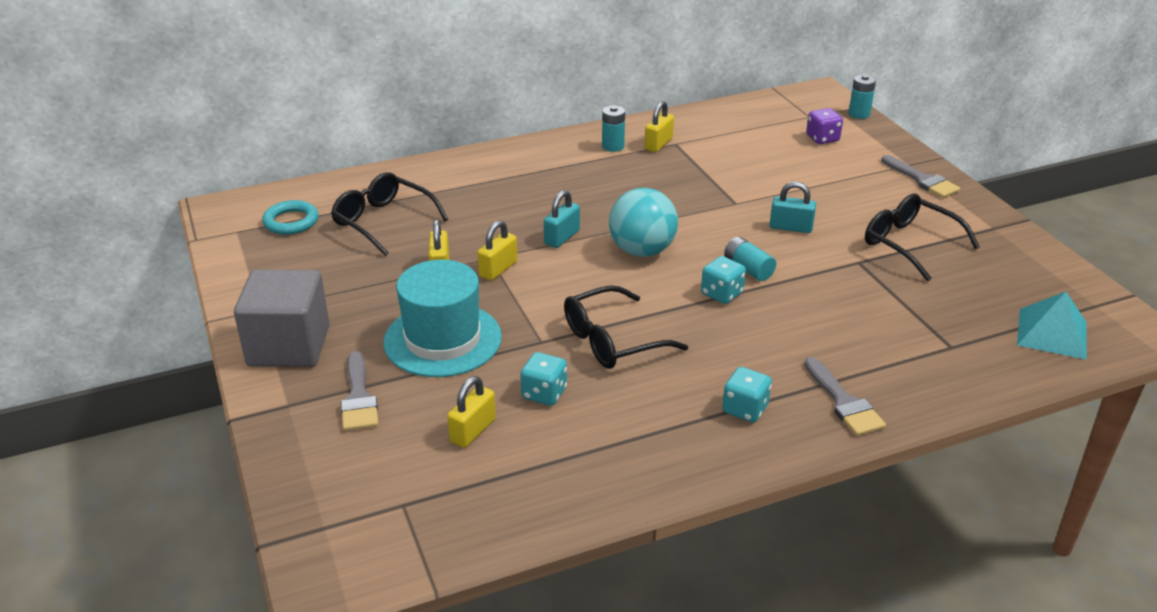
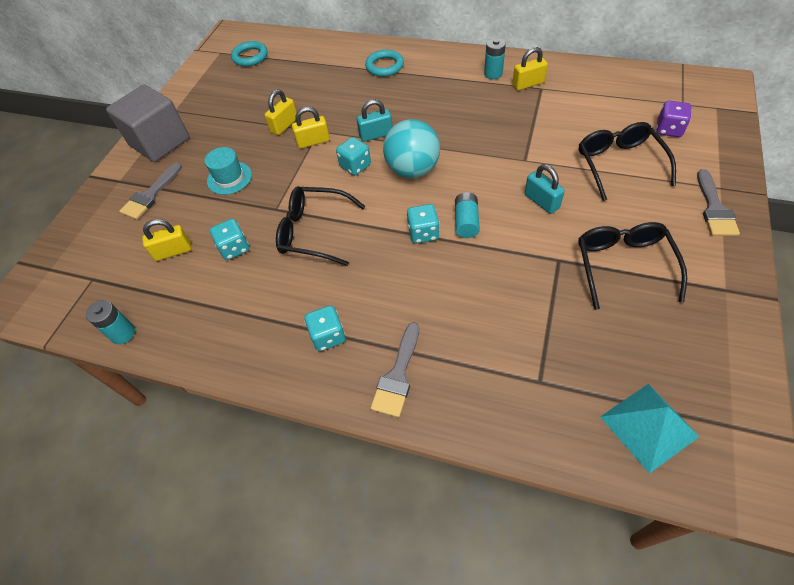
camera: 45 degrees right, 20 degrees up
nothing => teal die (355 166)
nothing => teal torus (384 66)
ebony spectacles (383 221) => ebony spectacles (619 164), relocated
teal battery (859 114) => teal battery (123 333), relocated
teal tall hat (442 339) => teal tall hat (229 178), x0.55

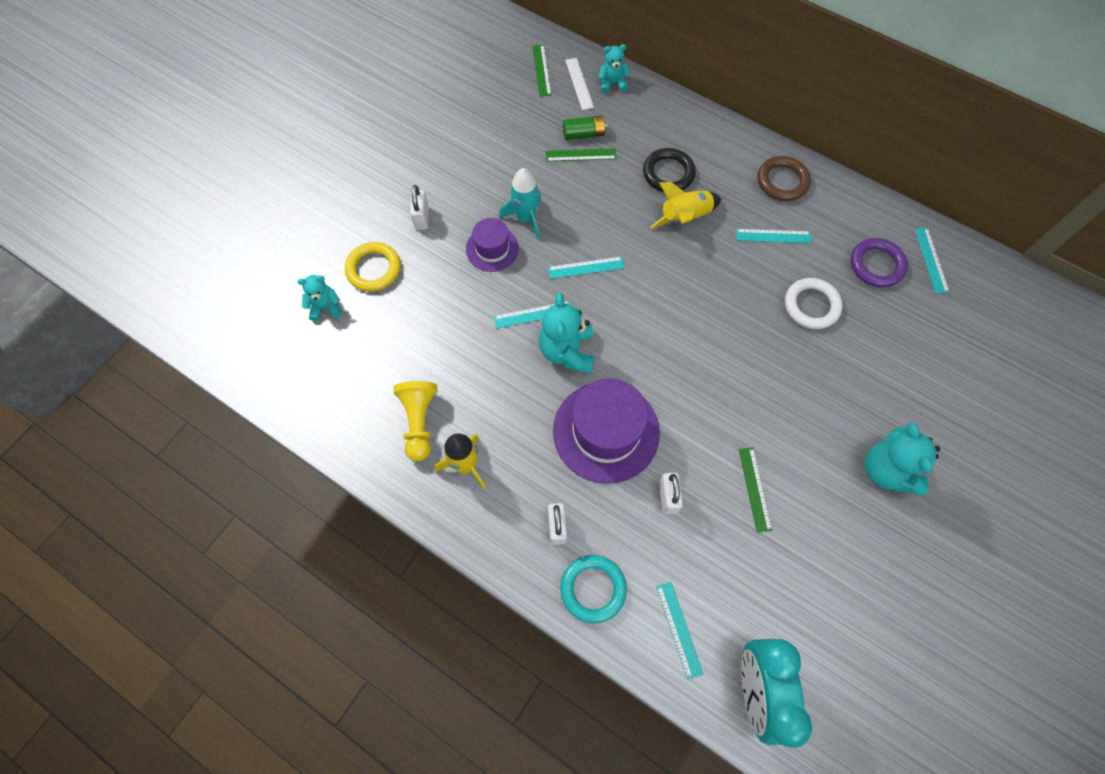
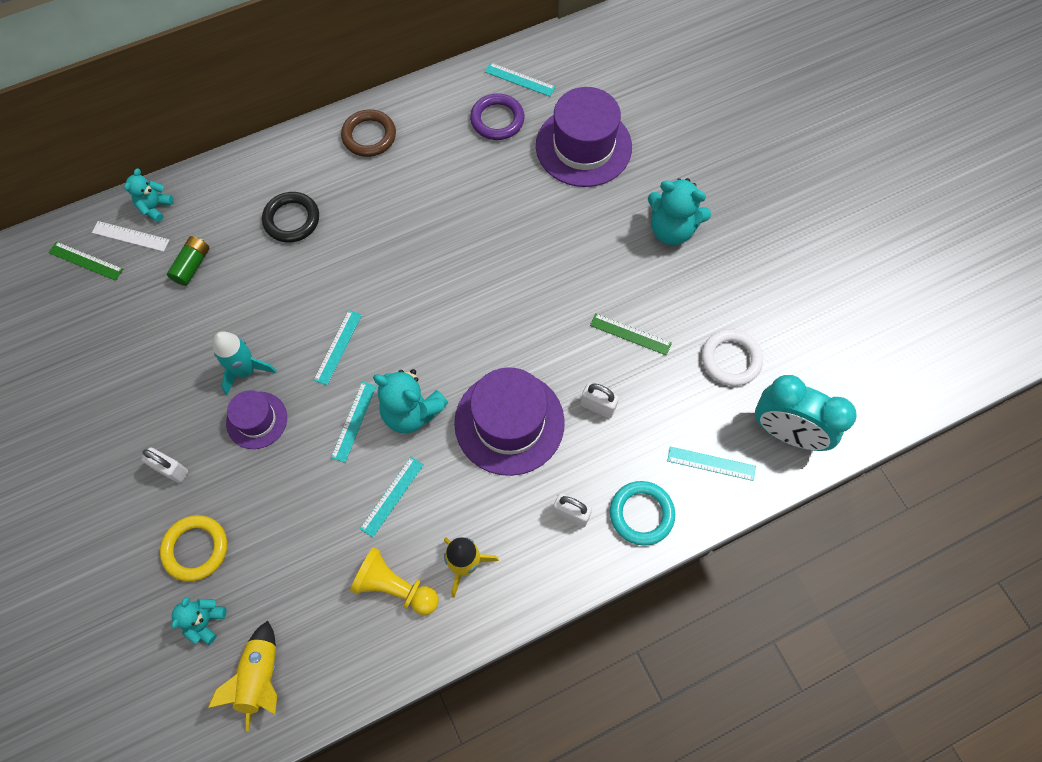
camera: 60 degrees left, 0 degrees up
green measuring stick (581 155) => nothing
nothing => violet tall hat (583 146)
yellow spaceship (685 217) => yellow spaceship (261 677), relocated
teal measuring stick (773 236) => teal measuring stick (392 496), relocated
snow-white torus (811 305) => snow-white torus (730 359), relocated

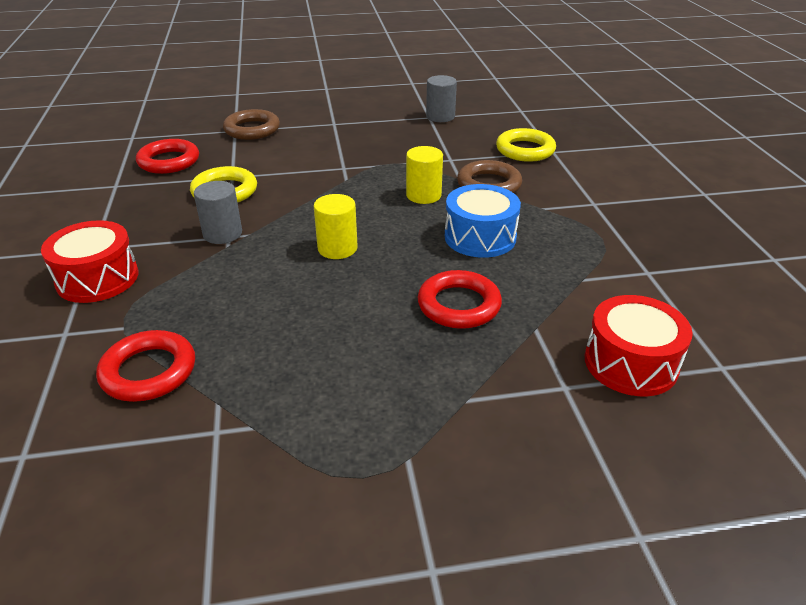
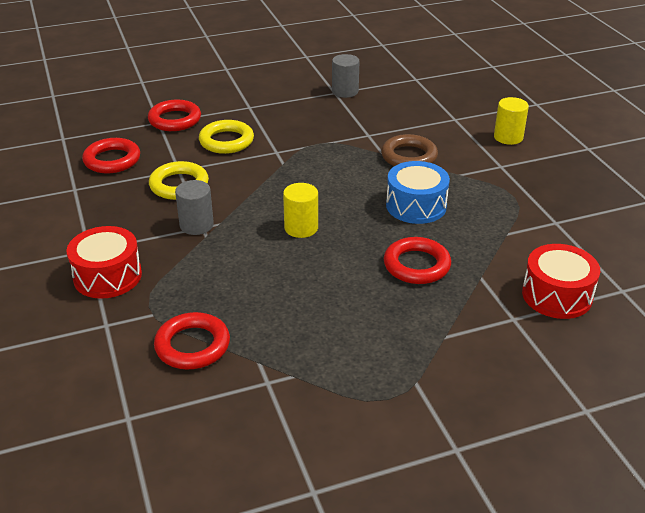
camera: 10 degrees left, 0 degrees up
yellow solid cylinder (423 195) => yellow solid cylinder (508 137), relocated
yellow torus (525 150) => yellow torus (226 141), relocated
dark brown torus (252 129) => crimson torus (175 120)

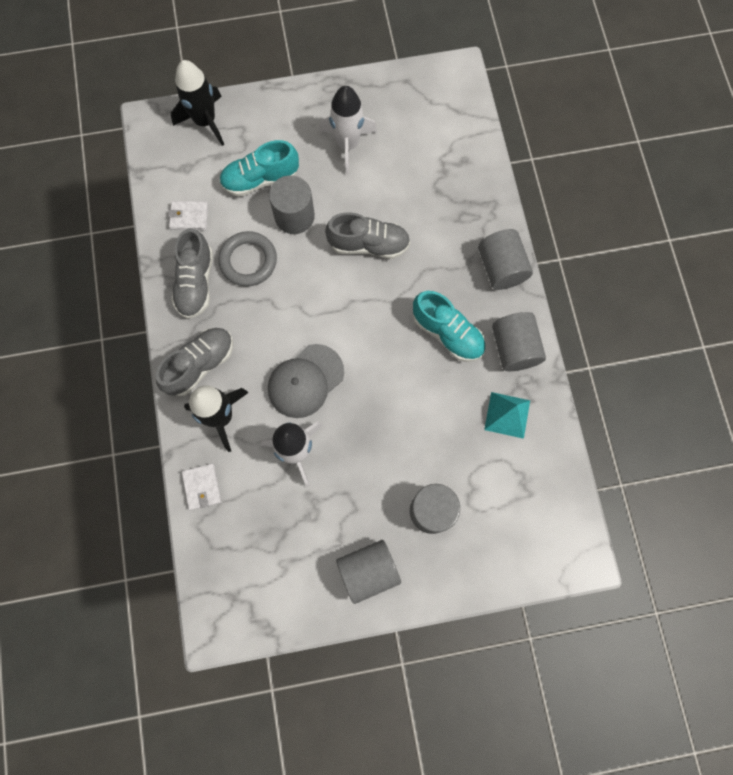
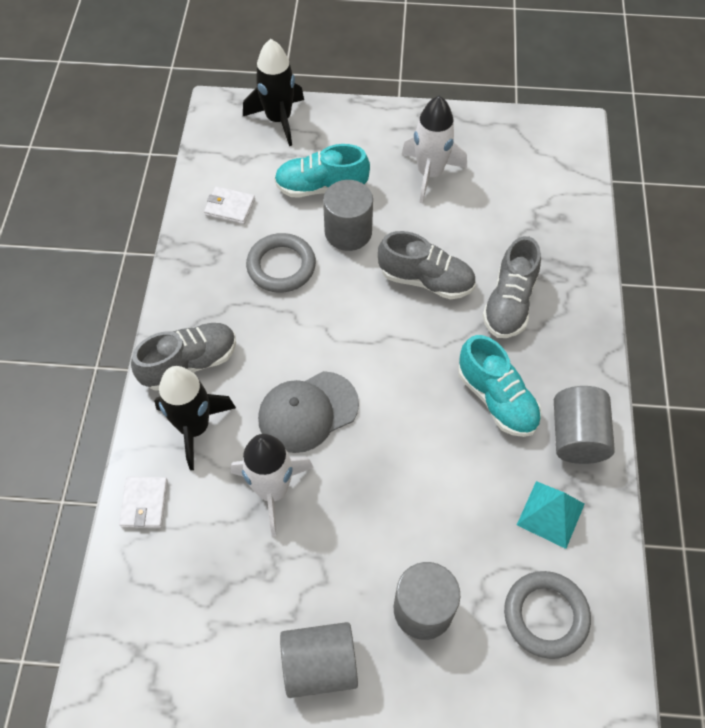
camera: 15 degrees right, 15 degrees down
ash-grey solid cylinder (501 268) => nothing
nothing => ash-grey torus (545 615)
ash-grey shoe (196 283) => ash-grey shoe (509 303), relocated

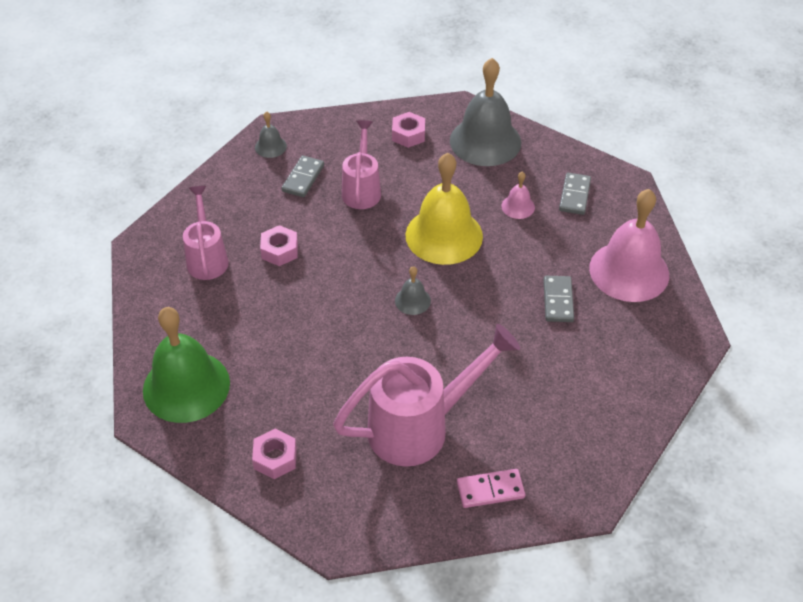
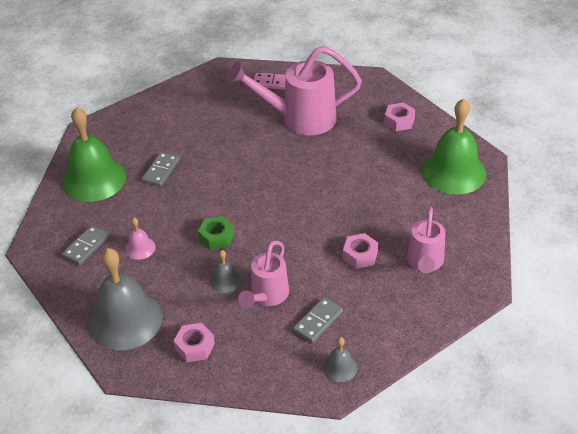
camera: 160 degrees left, 5 degrees down
ash-grey school bell (412 300) => ash-grey school bell (225 280), relocated
yellow school bell (444 235) => green nut (216 237)
rose-pink school bell (629 271) => green school bell (94 179)

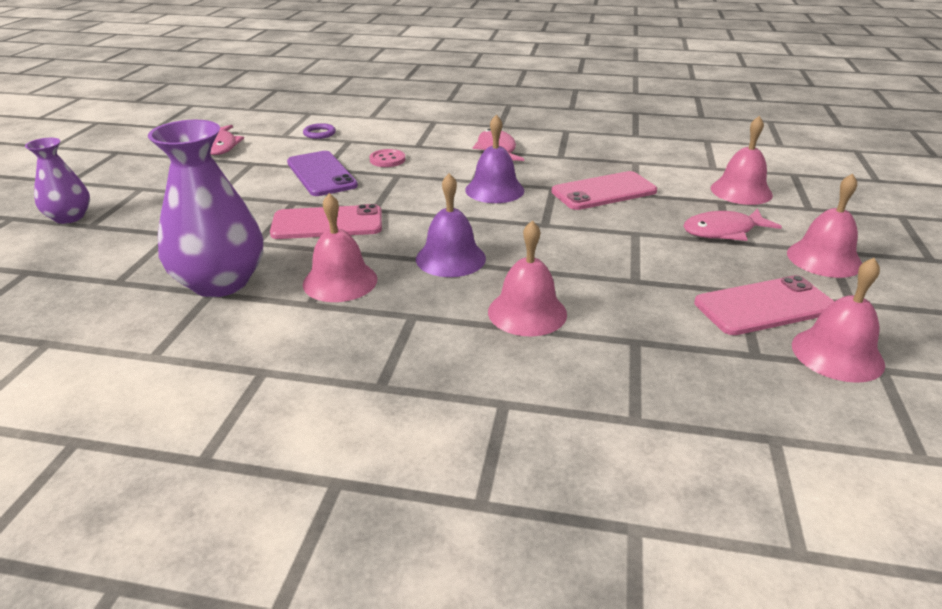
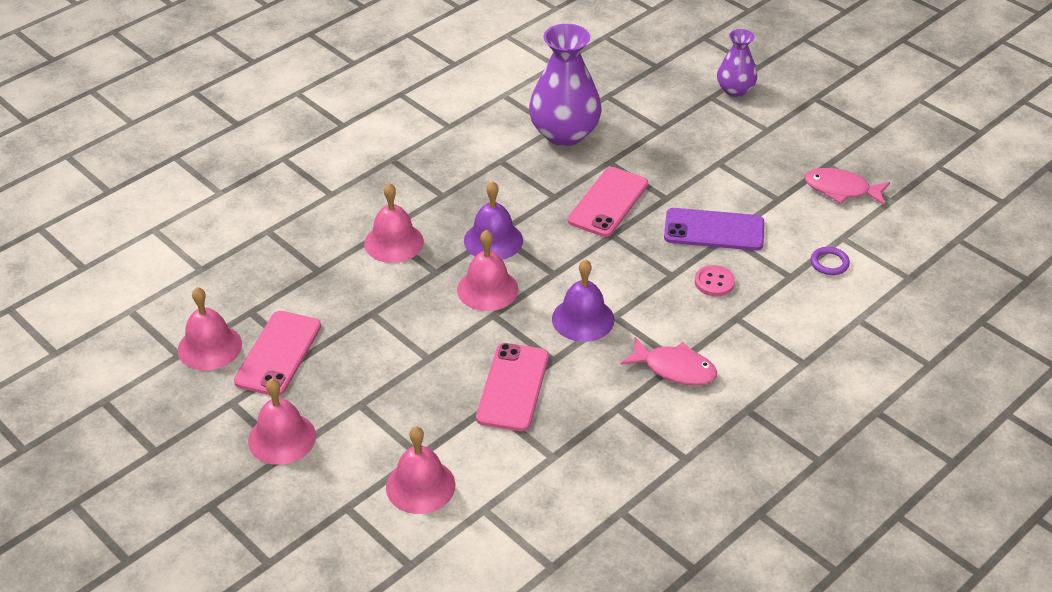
camera: 125 degrees right, 10 degrees up
rose-pink fish figure (723 231) => nothing
rose-pink school bell (340 281) => rose-pink school bell (487 289), relocated

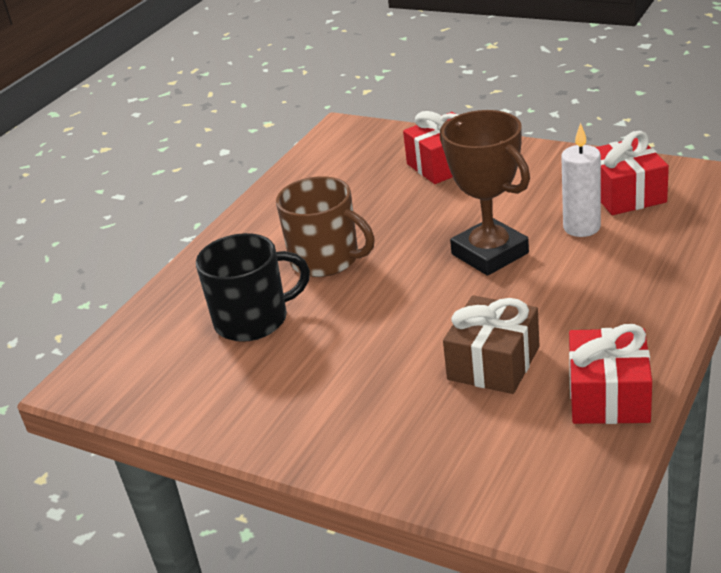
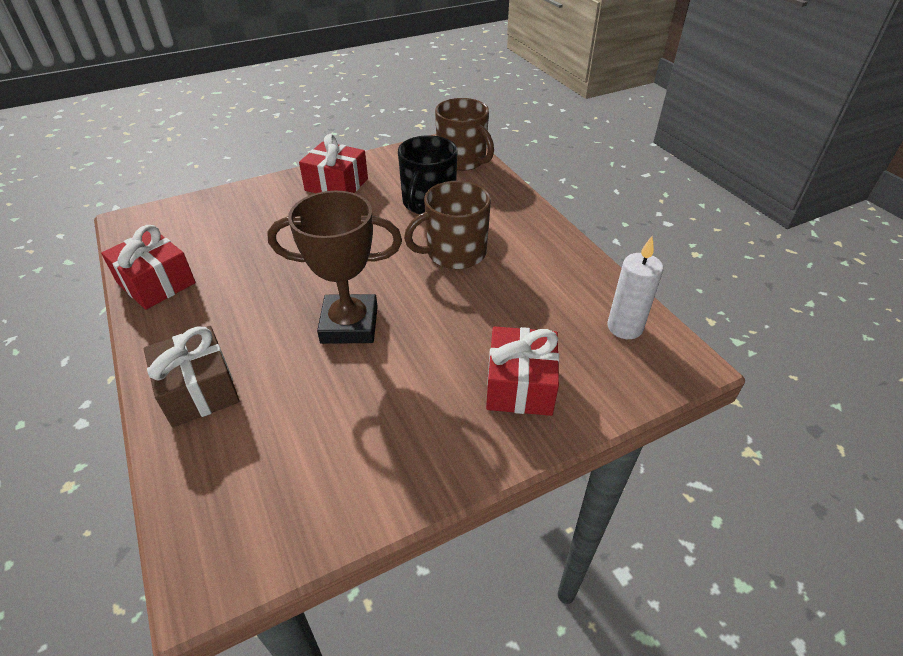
camera: 120 degrees right, 10 degrees up
nothing => dark brown tea mug (462 160)
dark brown present (493 363) => dark brown present (199 390), relocated
snow-white wax candle (581 227) => snow-white wax candle (624 327), relocated
crimson present (626 194) => crimson present (336 184), relocated

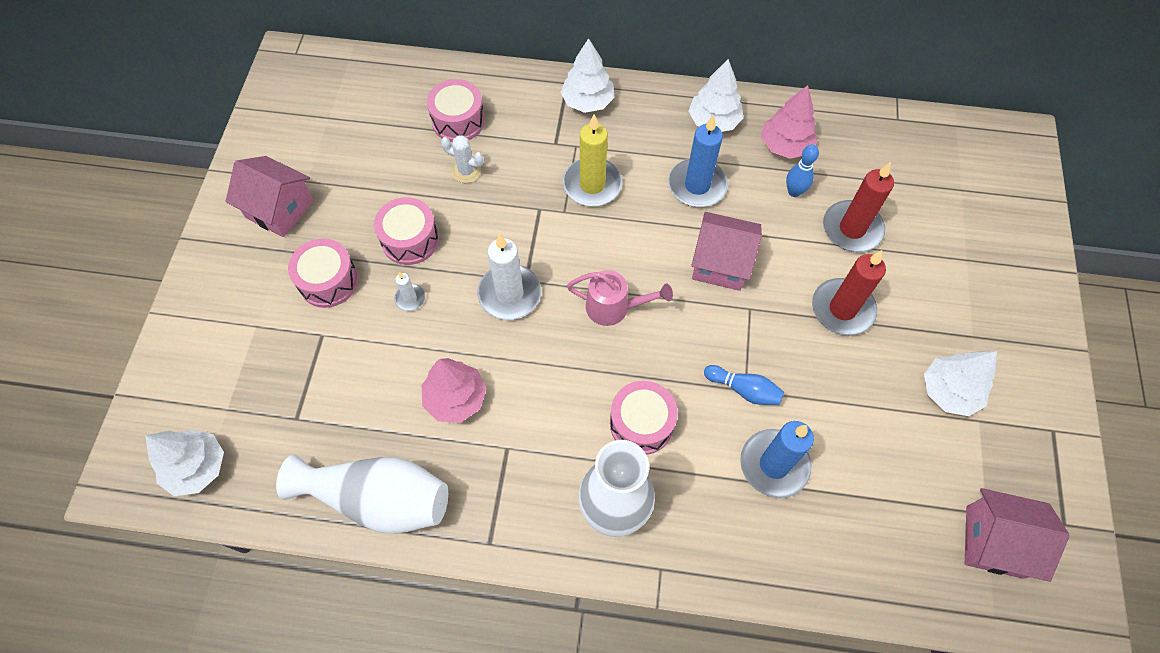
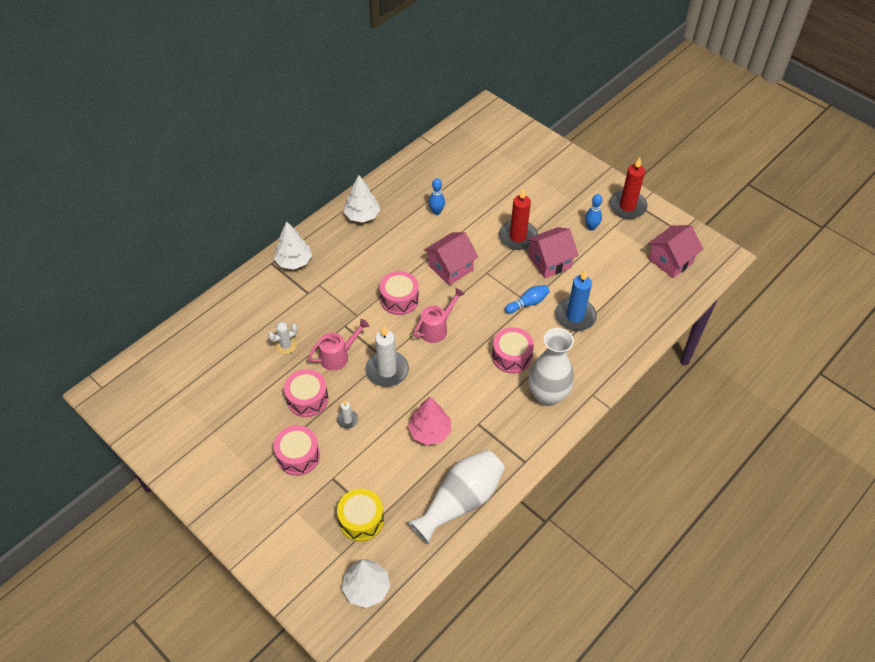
camera: 55 degrees left, 10 degrees down
yellow wax candle (592 185) => nothing
cobalt wax candle (697 185) => nothing
rose-pink fir tree (785 145) => nothing
nothing => rose-pink watering pot (338 356)
nothing => yellow drum (361 520)
rose-pink house (280 209) => rose-pink house (550 261), relocated
rose-pink drum (458 121) => rose-pink drum (399 299), relocated
crimson wax candle (852 229) => crimson wax candle (627 206), relocated
snow-white fir tree (949 391) => cobalt tenpin (591 227)

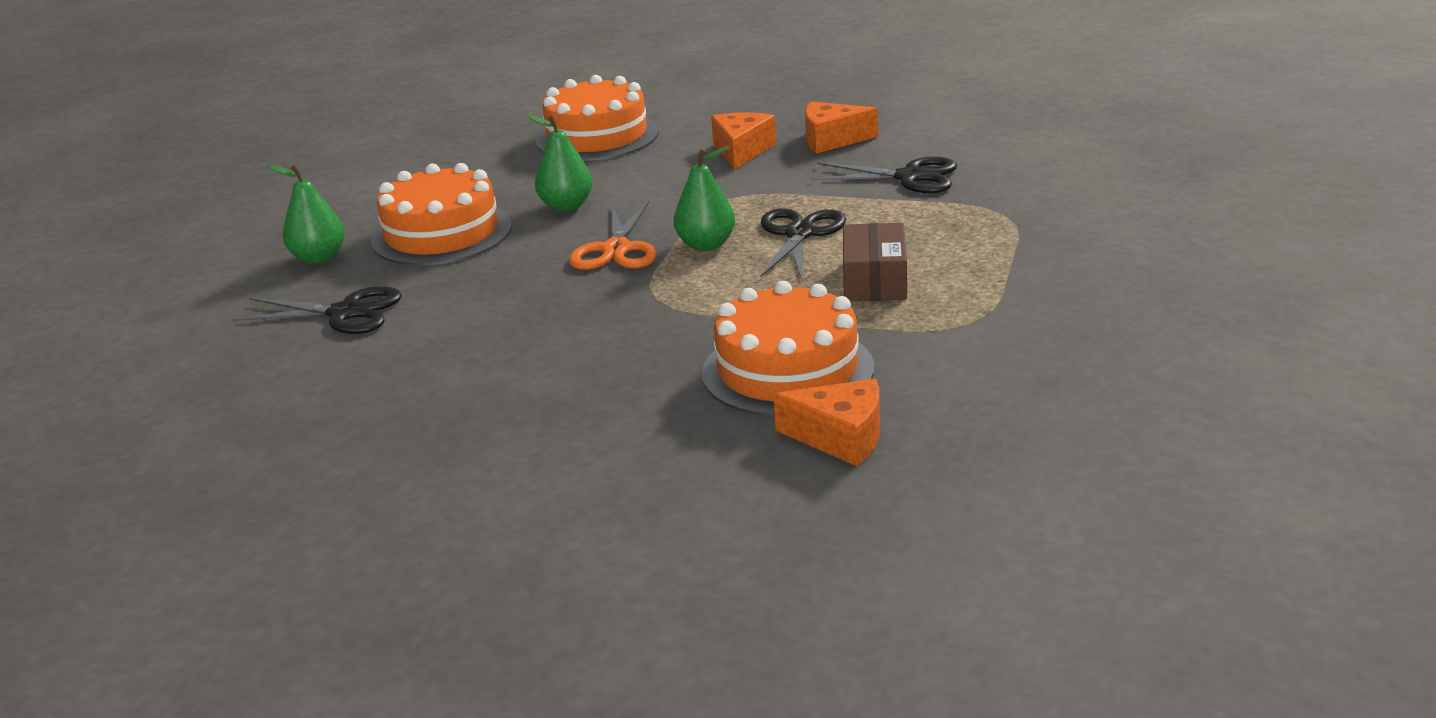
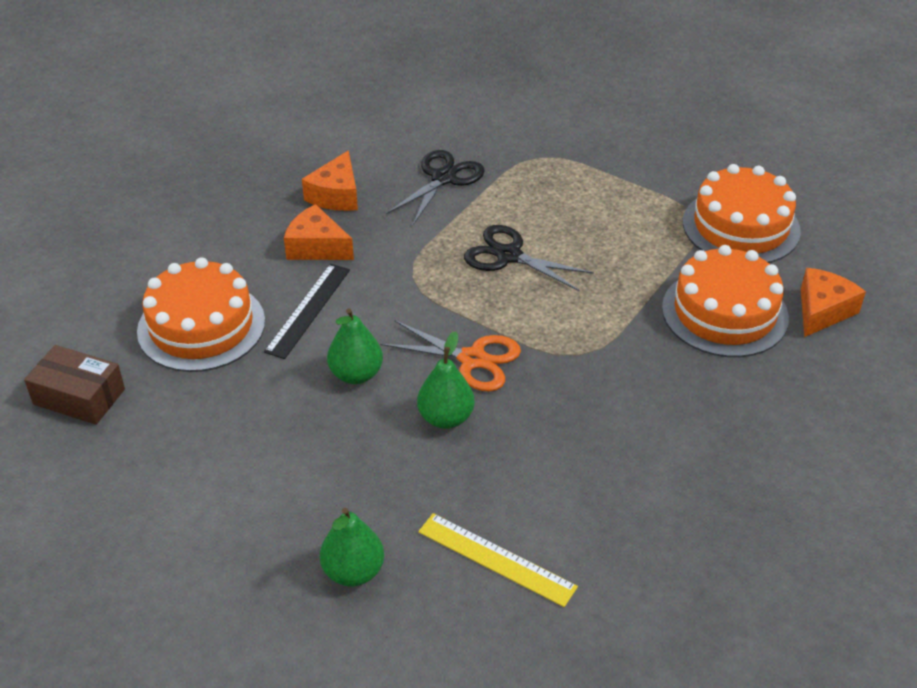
camera: 75 degrees left, 15 degrees up
nothing => ebony measuring stick (308 310)
orange-coloured cake (442 234) => orange-coloured cake (741 226), relocated
green pear (706 245) => green pear (446 418), relocated
dark brown box (874 280) => dark brown box (79 397), relocated
ebony scissors (345 313) => yellow measuring stick (496 559)

